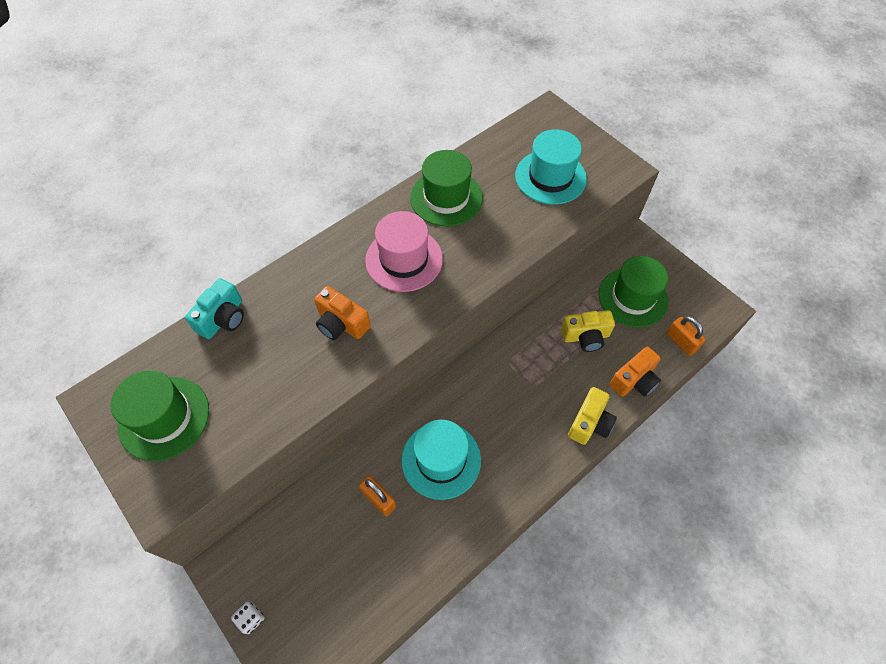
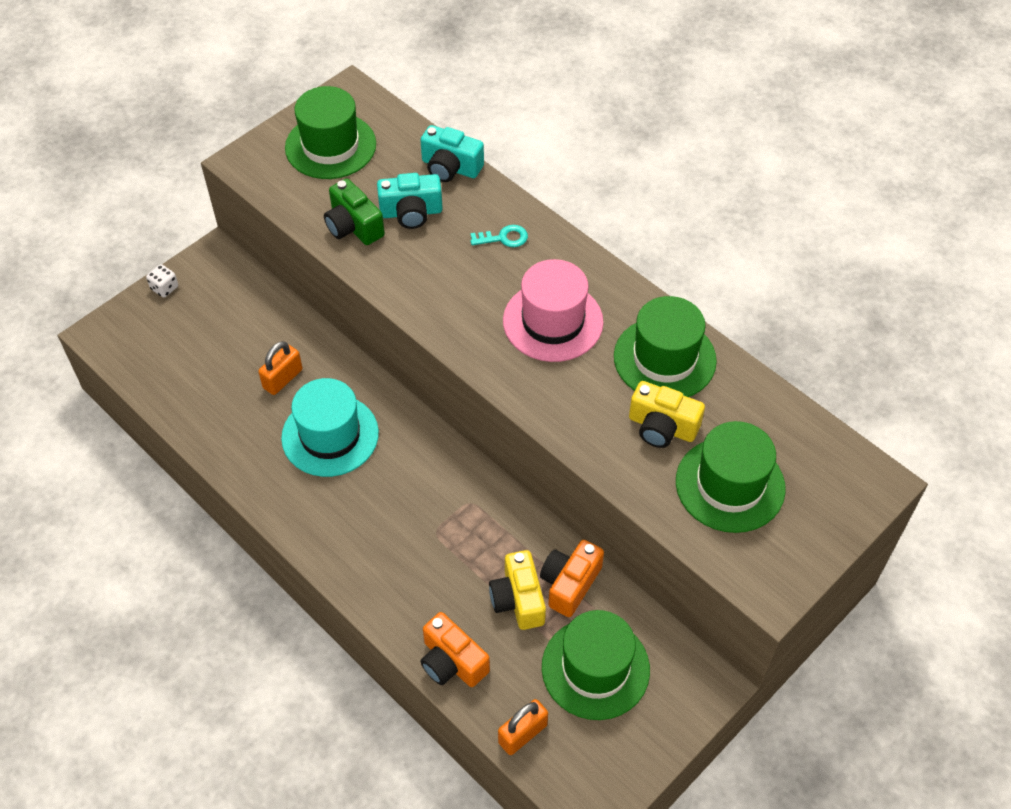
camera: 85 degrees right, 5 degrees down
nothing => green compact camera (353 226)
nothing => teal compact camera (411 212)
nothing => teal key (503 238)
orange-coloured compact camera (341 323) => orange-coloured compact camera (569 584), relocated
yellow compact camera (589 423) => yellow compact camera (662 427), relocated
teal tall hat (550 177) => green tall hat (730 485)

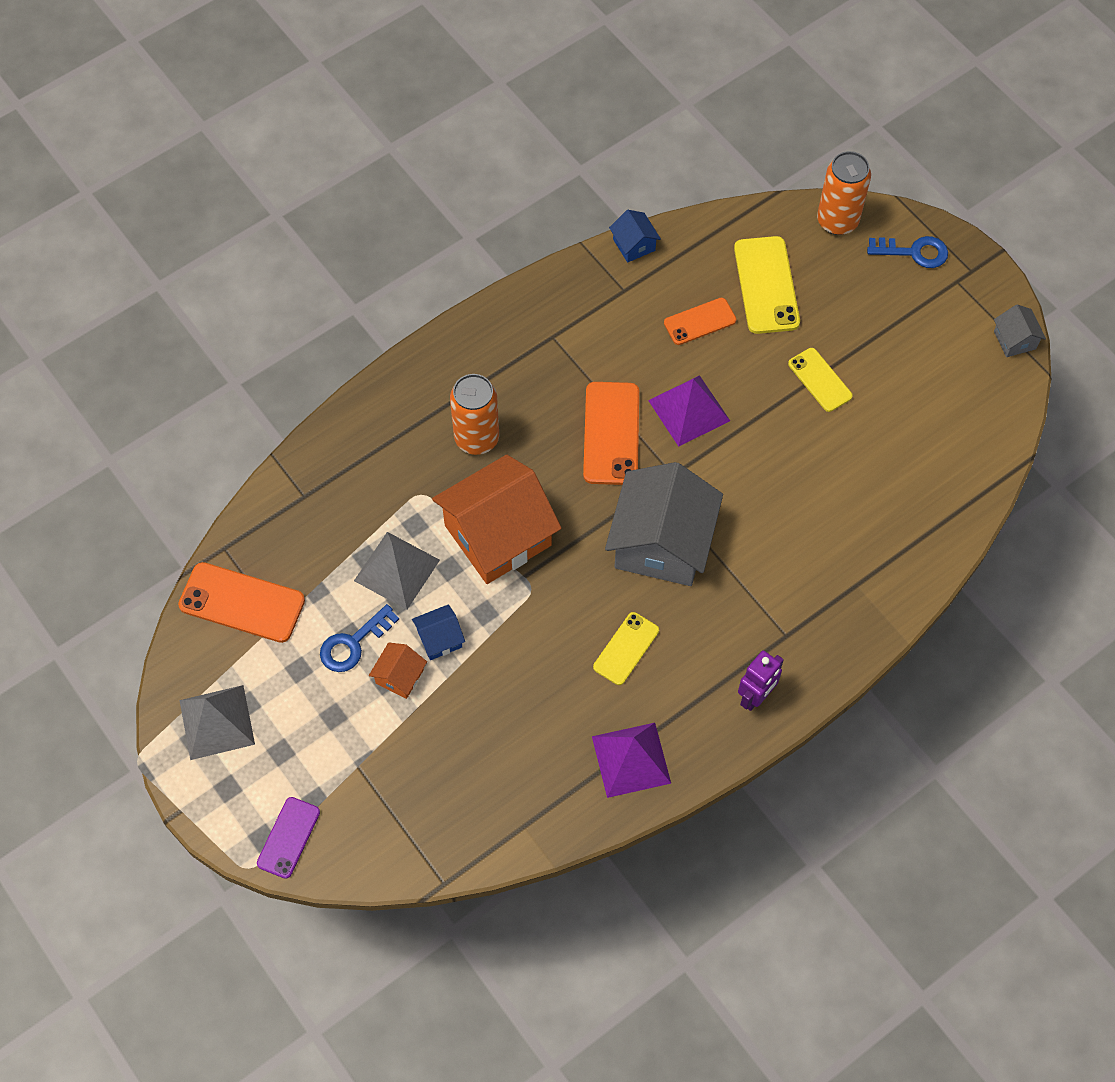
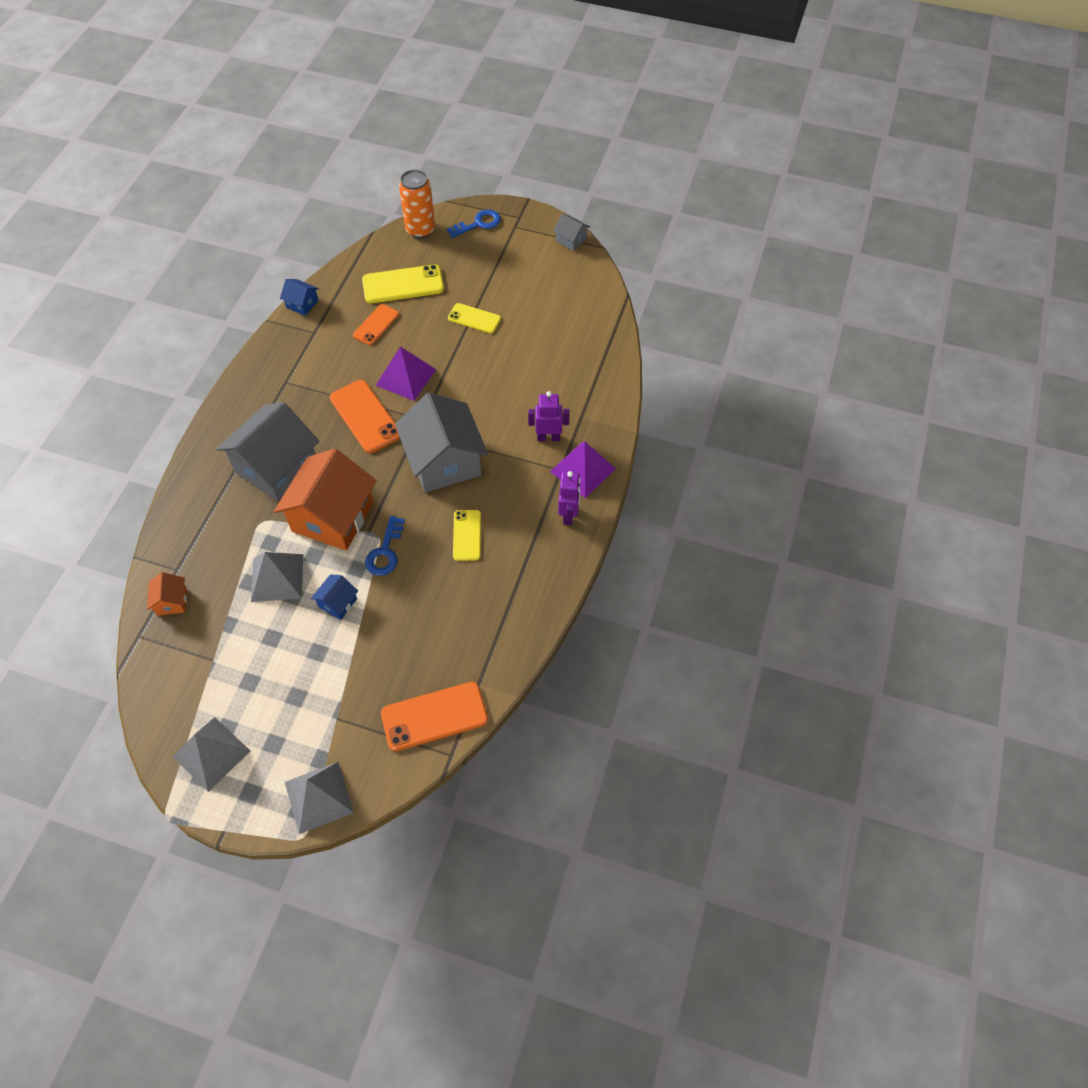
camera: 35 degrees left, 5 degrees down
nothing => violet robot (548 437)
orange-coloured mobile phone (242 603) => orange-coloured mobile phone (434 716), relocated
cobalt key (353 643) => cobalt key (385 551), relocated
orange-coloured house (399 676) => orange-coloured house (171 601), relocated
violet pyramid shape (631 760) => violet pyramid shape (583 470), relocated
violet mobile phone (288 837) => ash-grey pyramid shape (319 797)
orange-coloured tin (477 438) => ash-grey house (276 467)
yellow mobile phone (766 285) => yellow mobile phone (403 284), 60 degrees counterclockwise

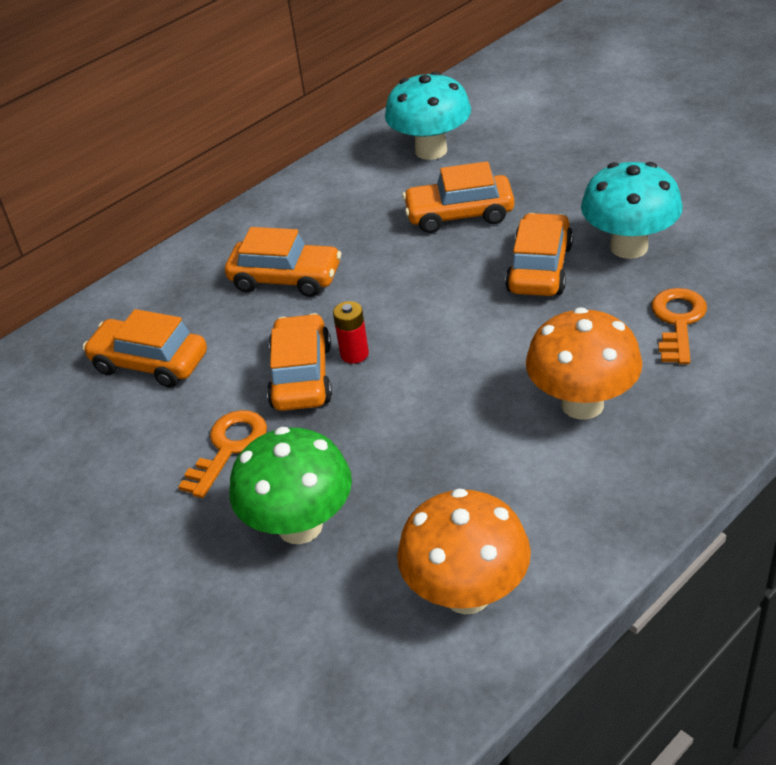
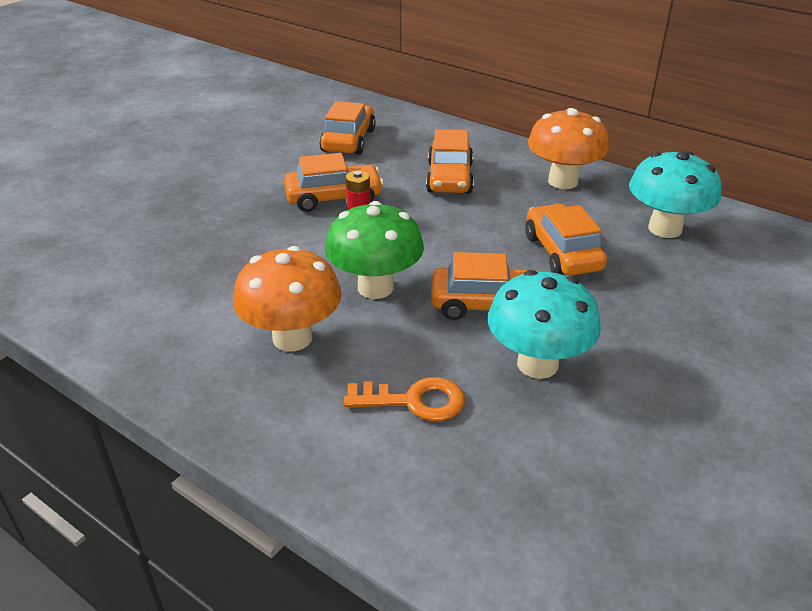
camera: 75 degrees right, 5 degrees down
orange-coloured key (228 448) => nothing
green fungus (300 526) => green fungus (375 287), relocated
orange-coloured fungus (467 593) => orange-coloured fungus (563 181), relocated

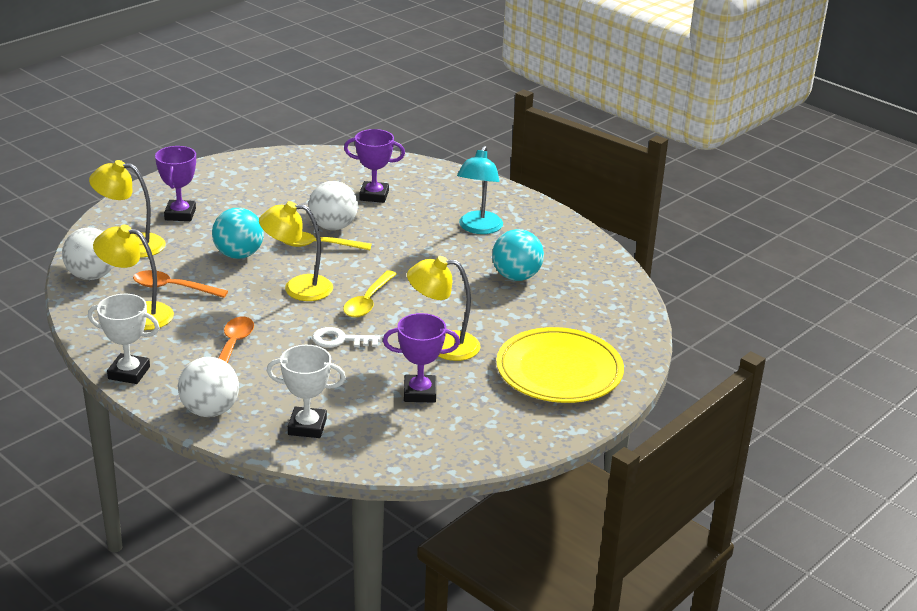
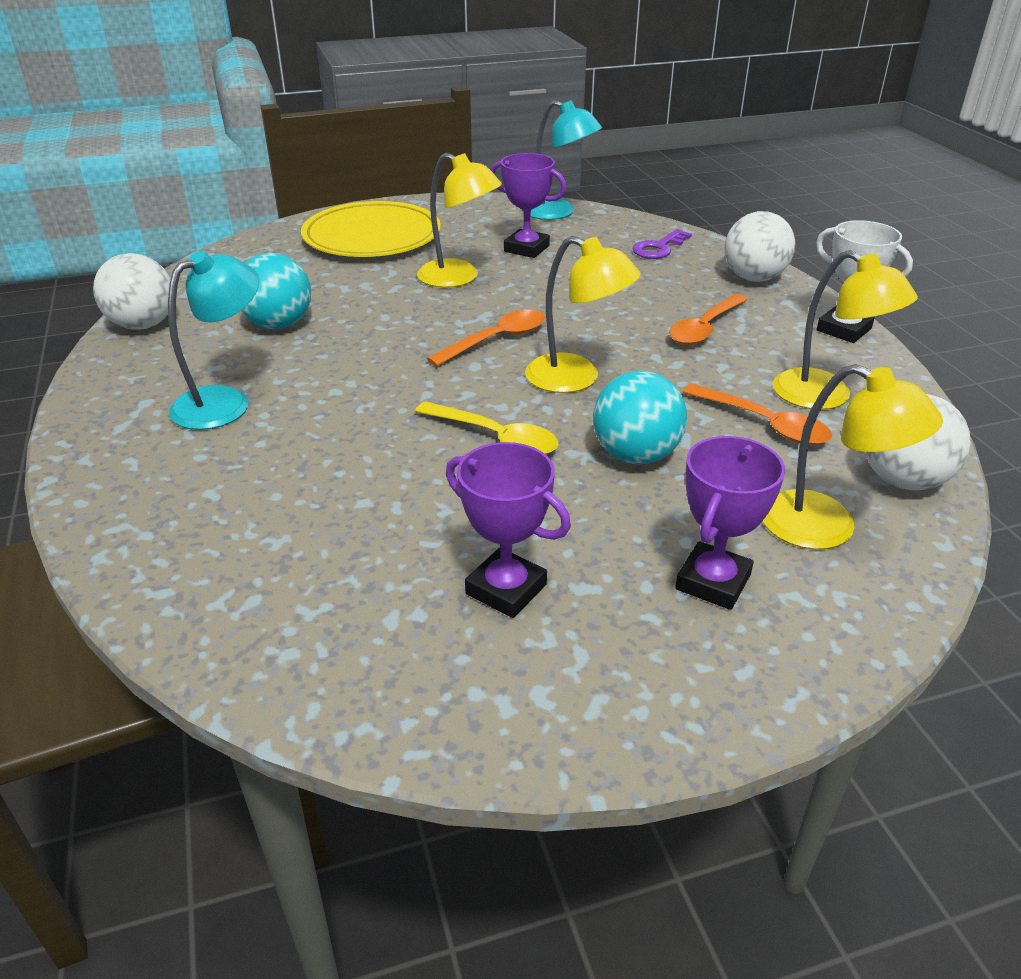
camera: 150 degrees left, 5 degrees up
snow-white key (340 340) => nothing
nothing => teal reading lamp (558 212)
snow-white play ball (333 226) => snow-white play ball (143 325), relocated
violet trophy (374 195) => violet trophy (506 589), relocated
snow-white trophy (307 426) => violet key (658 248)
yellow tablespoon (368 301) => orange-coloured tablespoon (496 340)

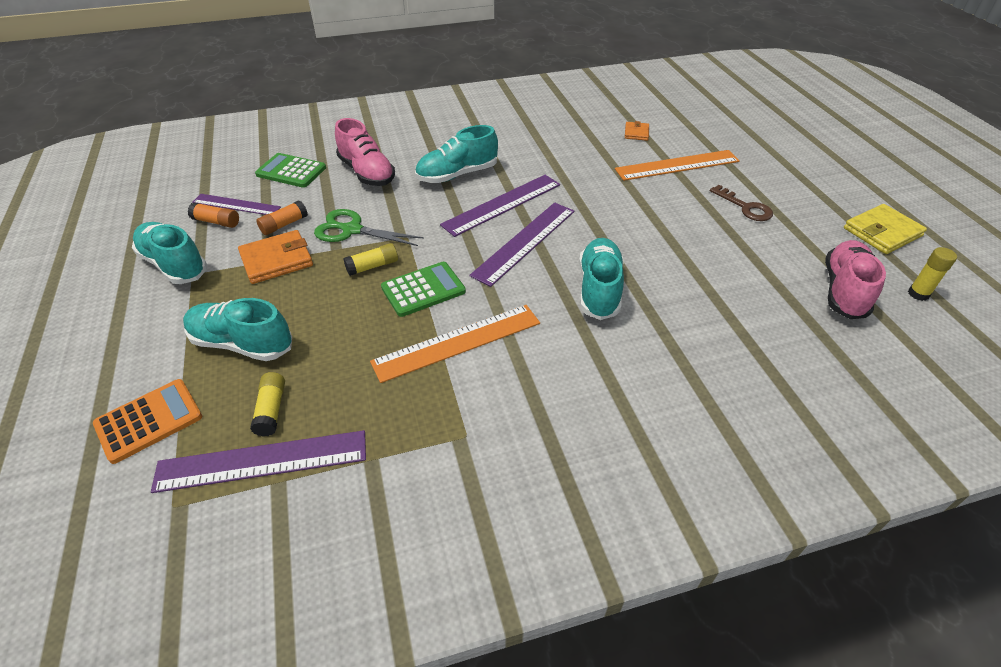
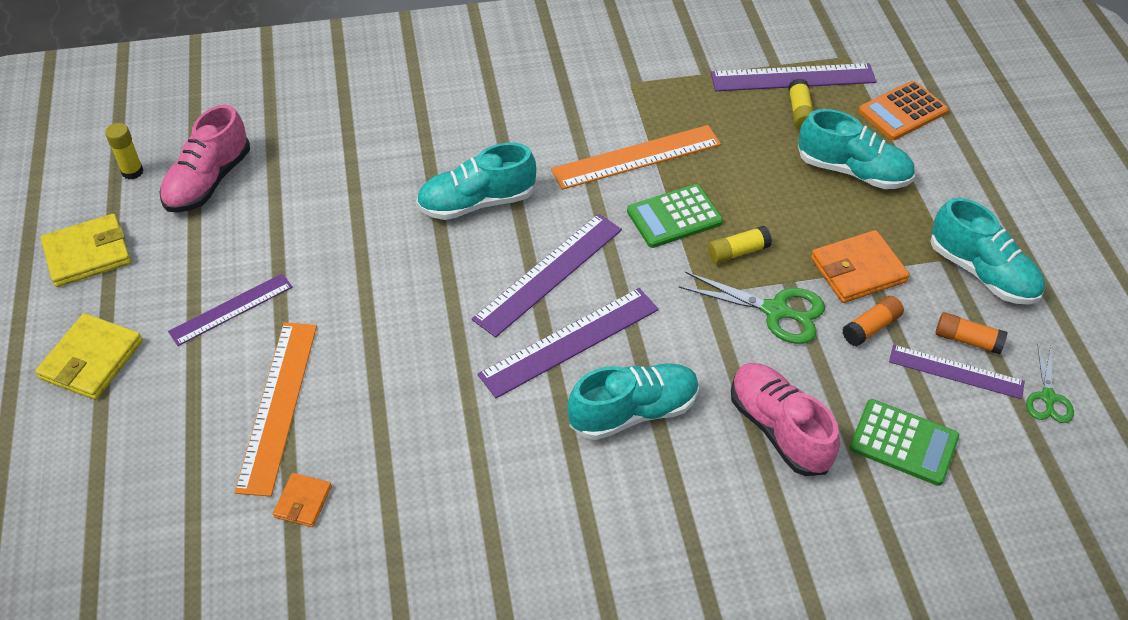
camera: 175 degrees left, 5 degrees up
nothing => yellow card wallet (92 360)
nothing => green scissors (1048 397)
dark brown key (745 207) => violet measuring stick (231 309)
teal shoe (599 289) => teal shoe (477 203), 60 degrees clockwise
orange-coloured measuring stick (677 165) => orange-coloured measuring stick (277 405), 75 degrees counterclockwise

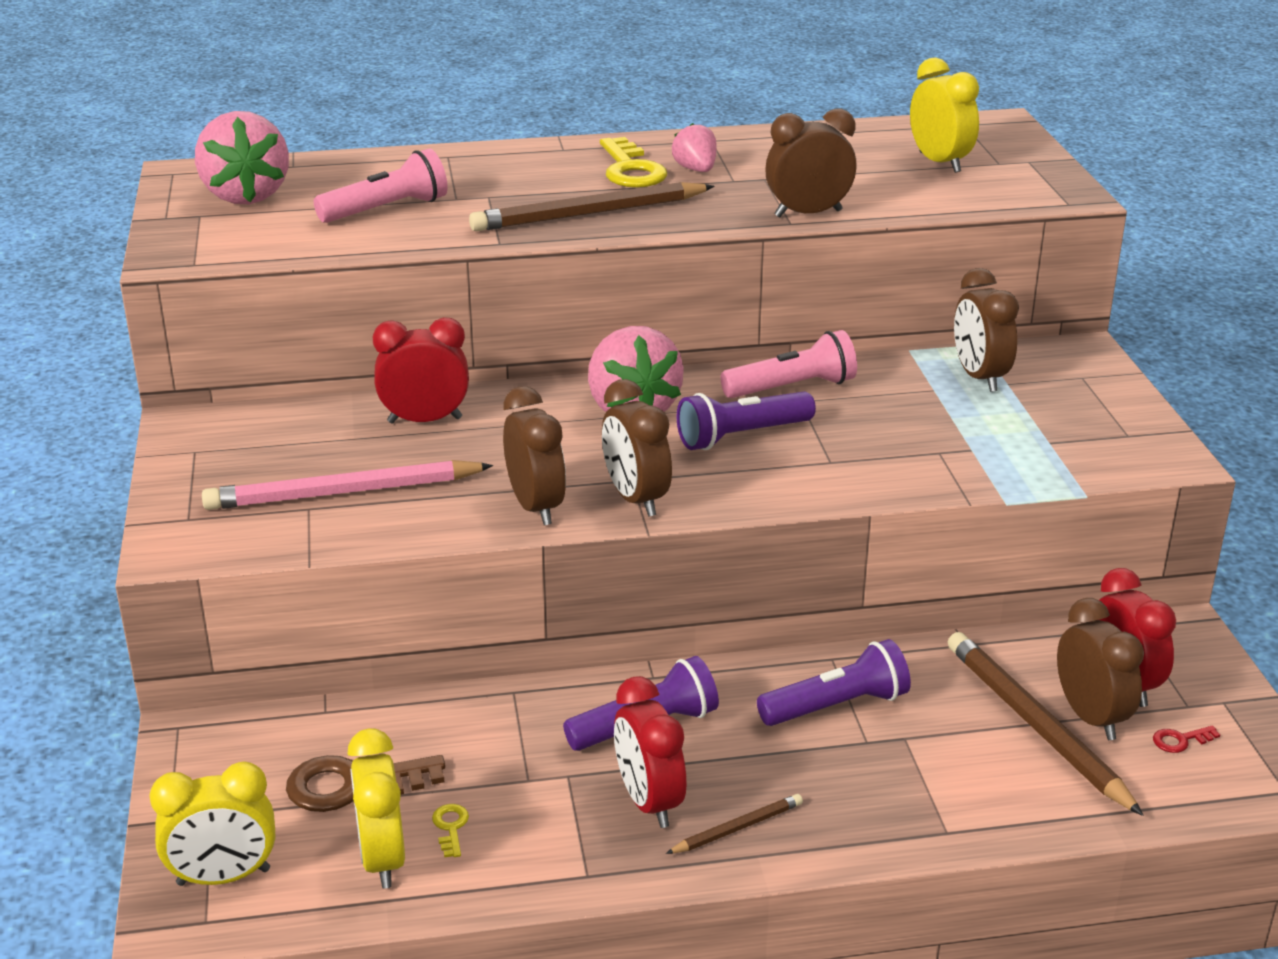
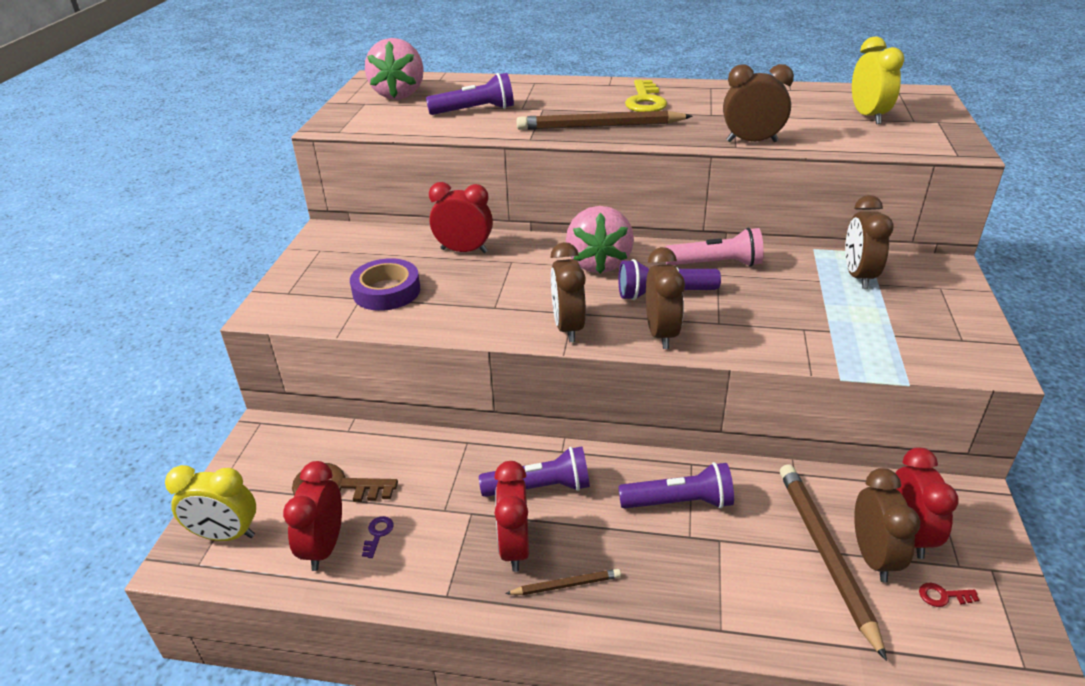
camera: 20 degrees right, 5 degrees up
rose-pink strawberry (696 170) => nothing
dark brown alarm clock (536 507) => dark brown alarm clock (661 334), relocated
rose-pink lead pencil (343 492) => violet roll of tape (386 291)
rose-pink torch (386 209) => violet torch (474 111)
yellow alarm clock (382 859) => crimson alarm clock (324 547)
yellow key (450 827) => violet key (378 534)

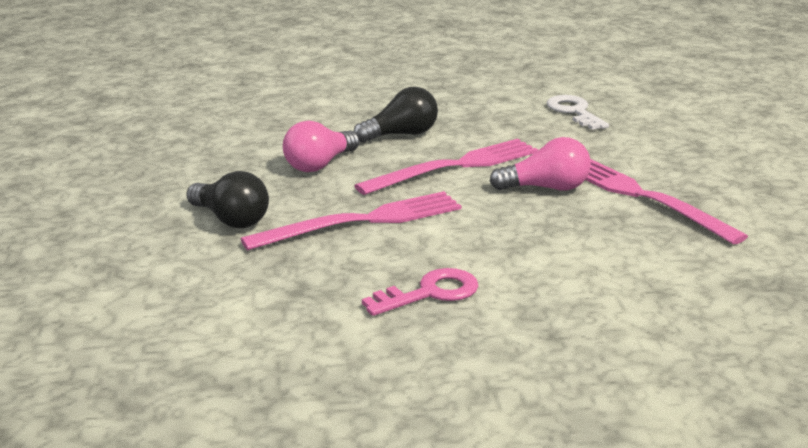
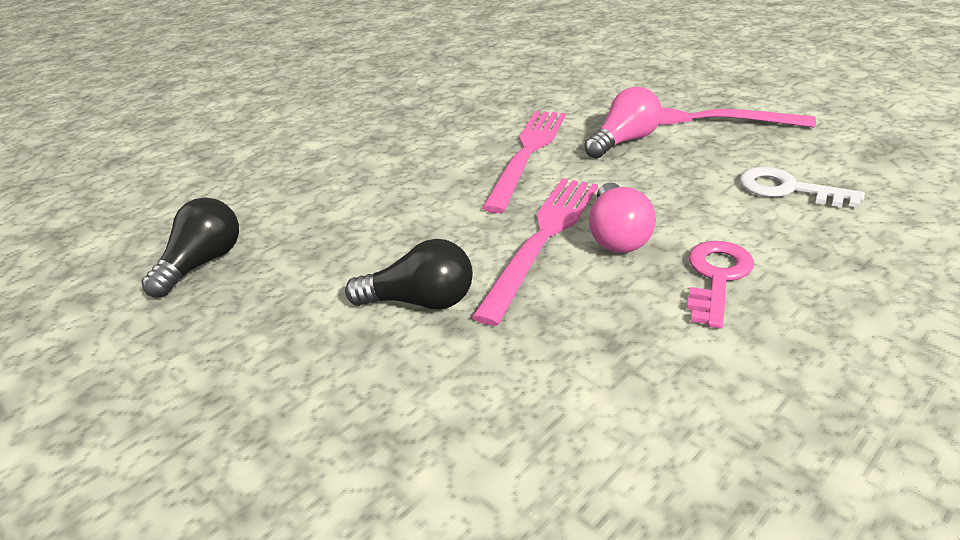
camera: 35 degrees left, 10 degrees up
rose-pink light bulb (319 164) => rose-pink light bulb (617 235), relocated
ebony light bulb (401 135) => ebony light bulb (203 263), relocated
snow-white key (574 112) => snow-white key (787 189), relocated

